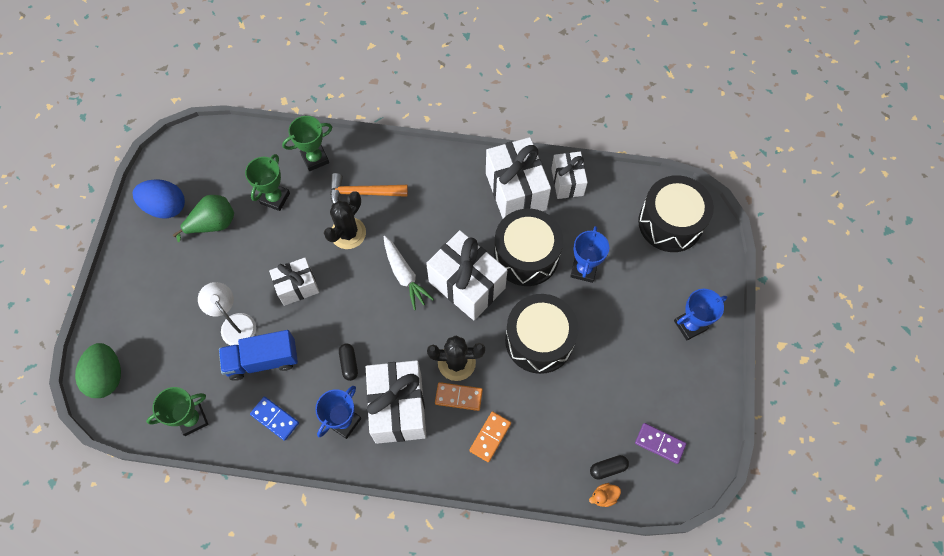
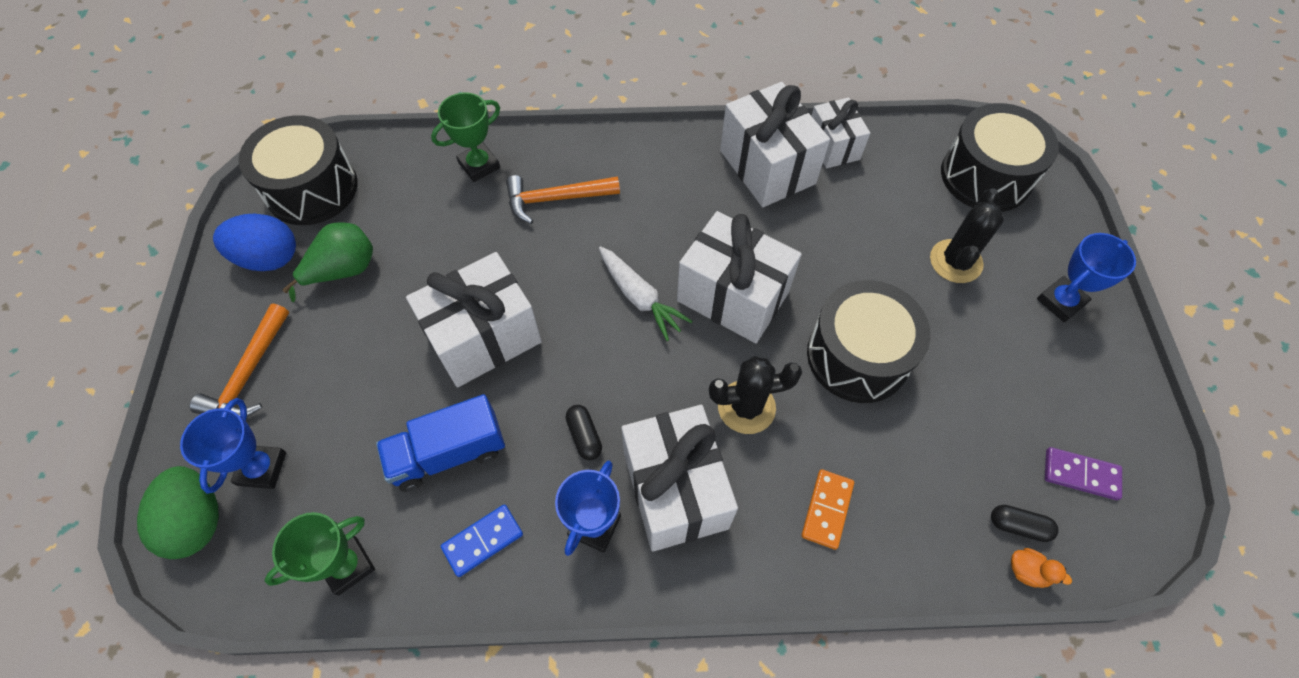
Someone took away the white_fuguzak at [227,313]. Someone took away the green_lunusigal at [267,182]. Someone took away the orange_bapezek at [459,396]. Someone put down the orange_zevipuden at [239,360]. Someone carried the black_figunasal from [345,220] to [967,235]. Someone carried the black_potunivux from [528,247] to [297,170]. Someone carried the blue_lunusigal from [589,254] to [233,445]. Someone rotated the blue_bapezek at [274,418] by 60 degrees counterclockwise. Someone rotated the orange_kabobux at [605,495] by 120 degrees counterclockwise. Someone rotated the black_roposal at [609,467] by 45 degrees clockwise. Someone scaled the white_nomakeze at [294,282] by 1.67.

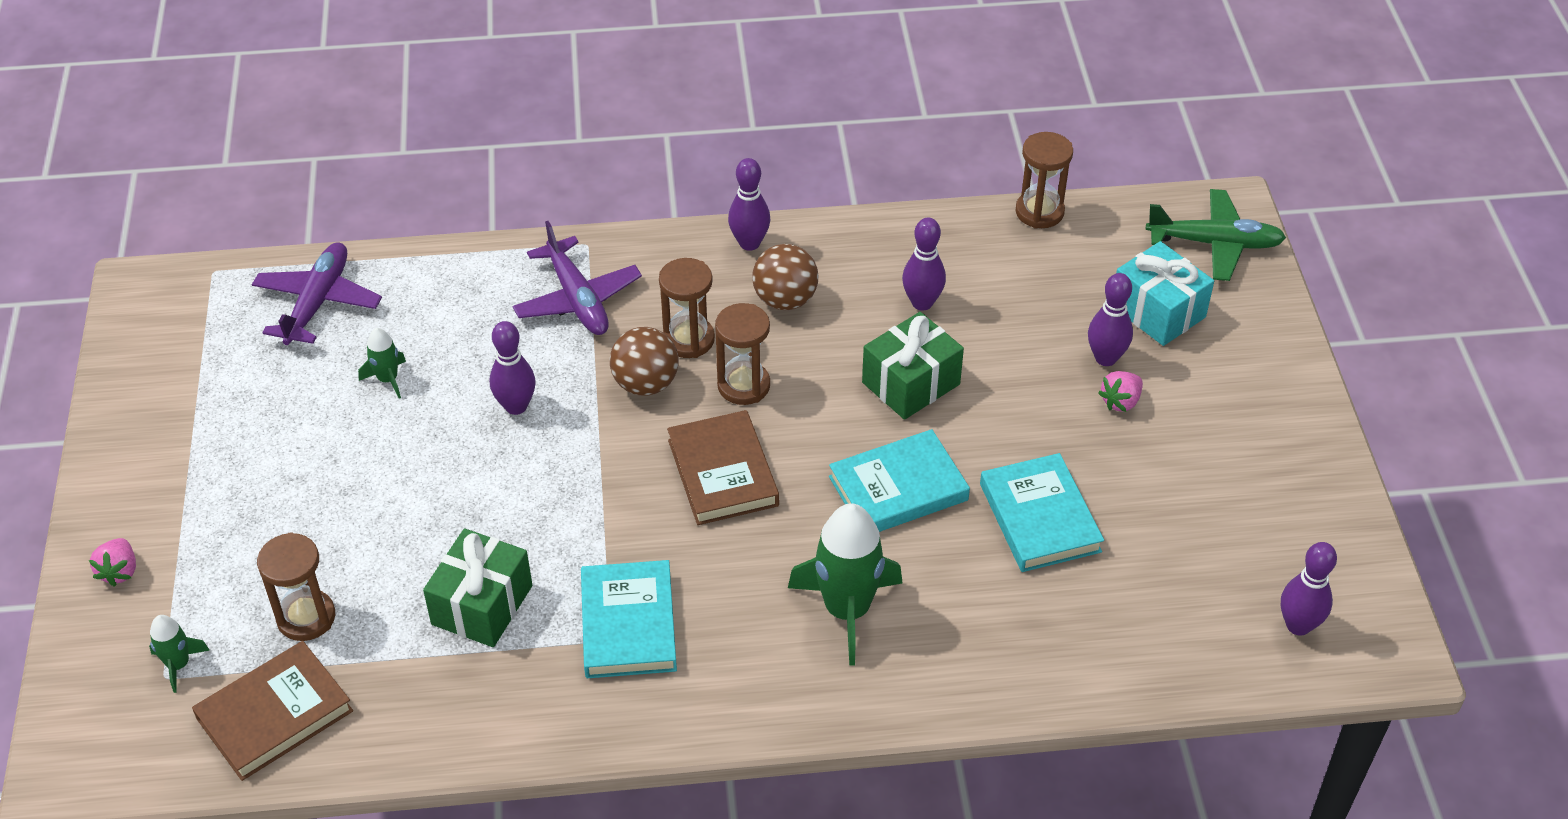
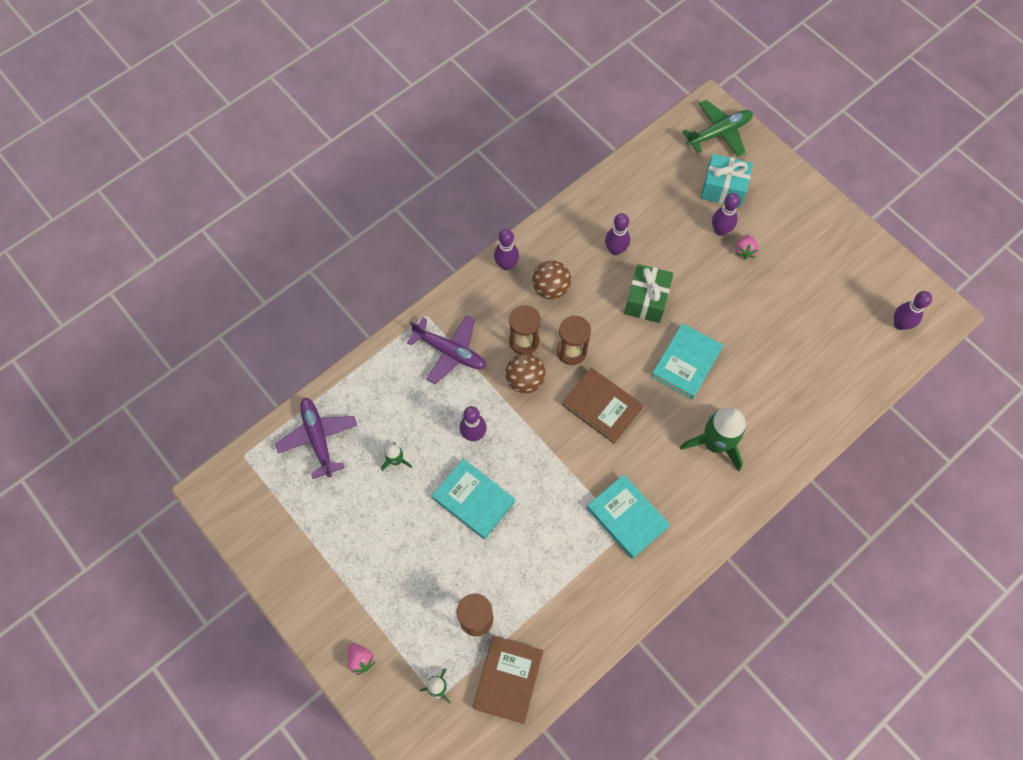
Someone took away the green_nomakeze at [477,587]. Someone took away the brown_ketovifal at [1044,180]. Someone carried the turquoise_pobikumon from [1042,512] to [473,499].

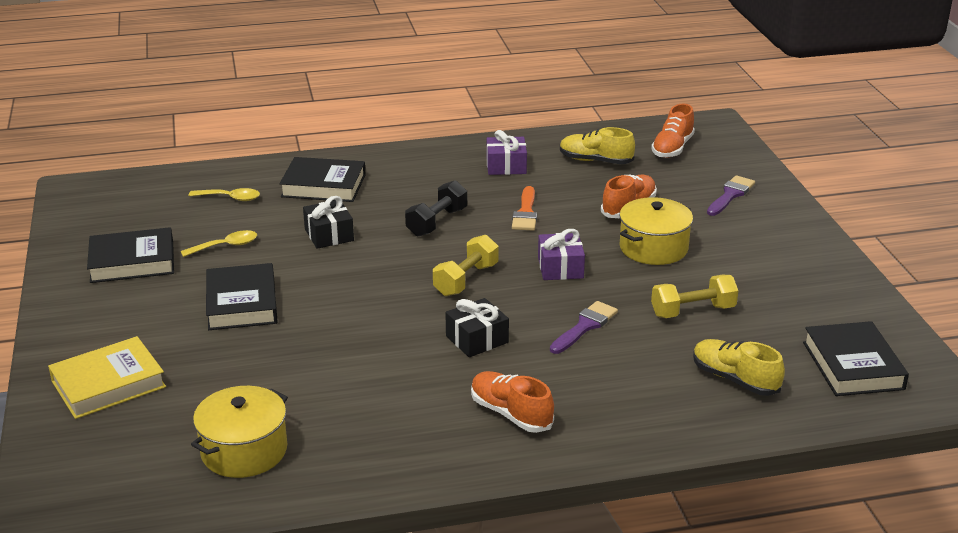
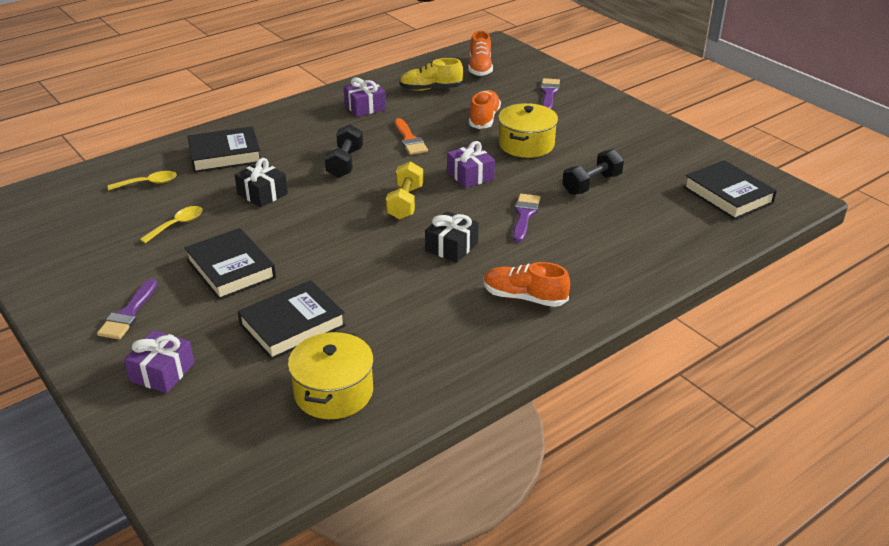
Someone took away the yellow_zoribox at [739,367]. Someone put down the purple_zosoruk at [127,309]. Someone carried the black_pobikumon from [130,255] to [291,320]. Someone swapped the yellow_pobikumon at [107,377] for the purple_nomakeze at [159,361]. Someone repainted the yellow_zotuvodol at [694,296], which became the black_zotuvodol at [593,172].

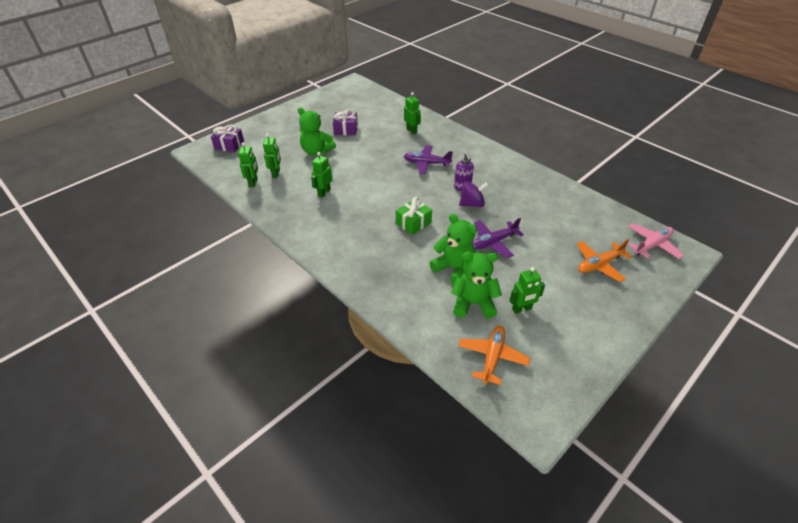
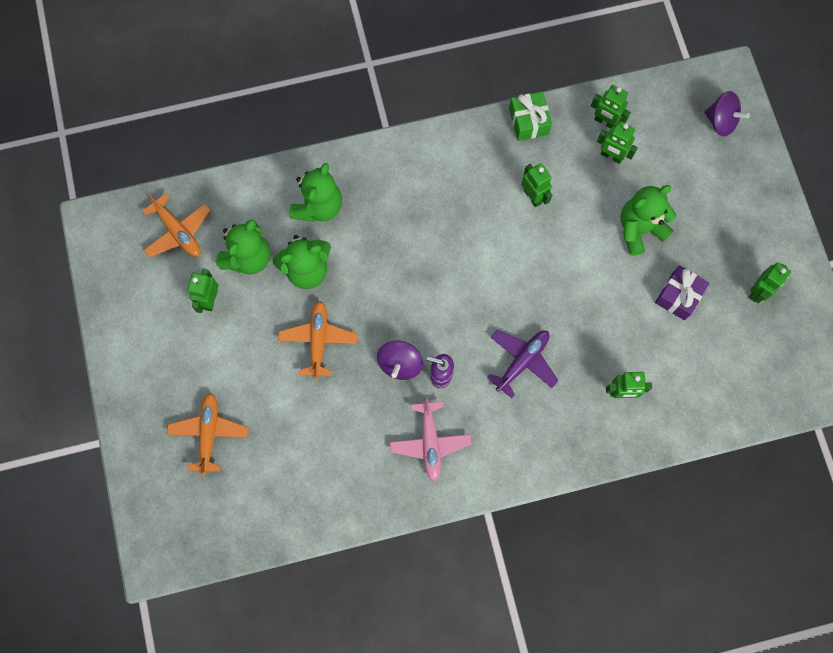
Someone put down the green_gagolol at [315,192]. Someone put down the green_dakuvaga at [769,282]. Someone carried the green_nomakeze from [414,216] to [530,116]. Someone carried the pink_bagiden from [656,241] to [430,439]. Someone swapped the purple_nomakeze at [227,138] for the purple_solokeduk at [727,113]. Someone repainted the purple_bagiden at [498,238], which became the orange_bagiden at [318,340].

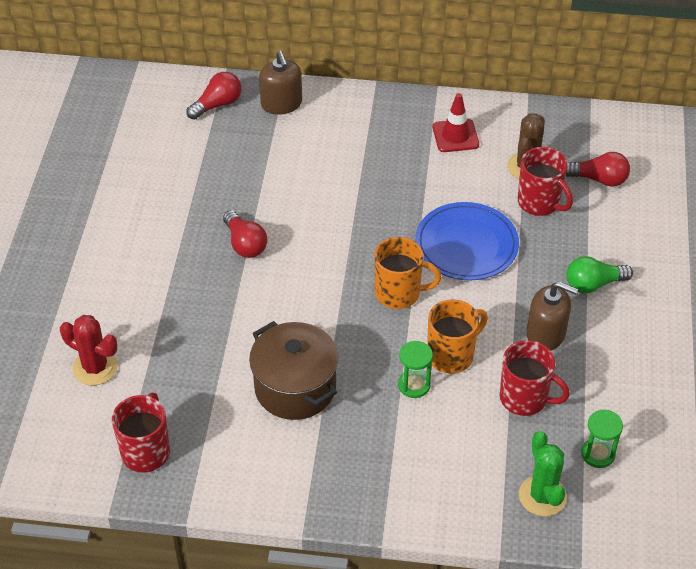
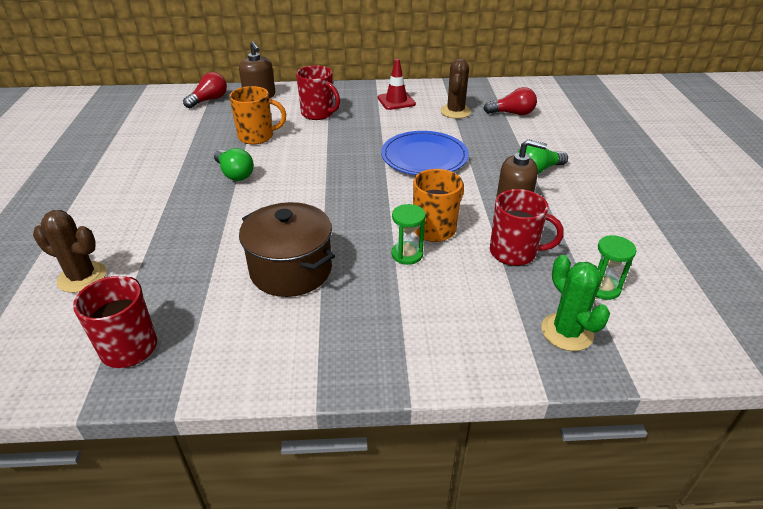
Someone carried the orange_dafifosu from [407,273] to [257,115]. Someone carried the red_dafifosu from [545,181] to [318,92]. Someone repainted the red_figunasal at [89,350], which became the brown_figunasal at [69,251]. Someone repainted the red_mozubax at [245,234], which became the green_mozubax at [234,164].

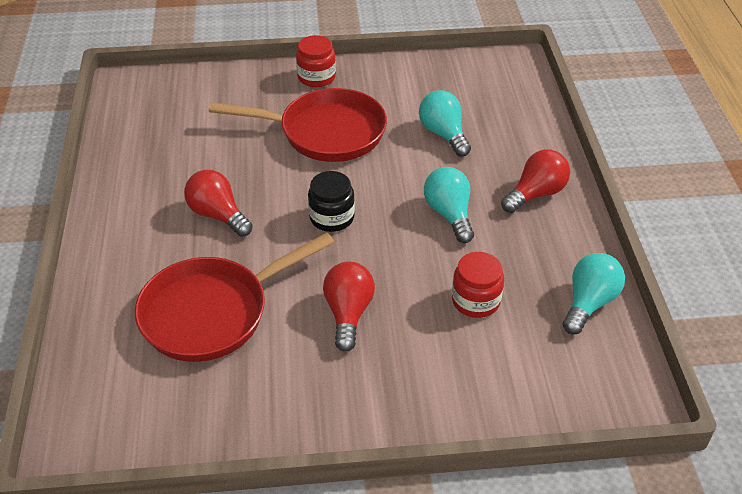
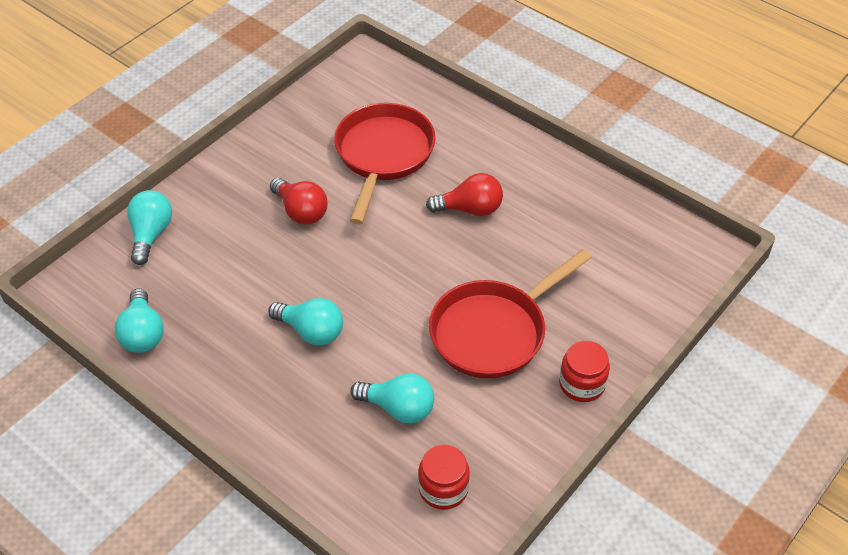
Someone took away the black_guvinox at [331,201]. Someone took away the red_mozubax at [535,181]. Someone put down the turquoise_mozubax at [149,227]. Someone carried the red_guvinox from [478,285] to [444,477].

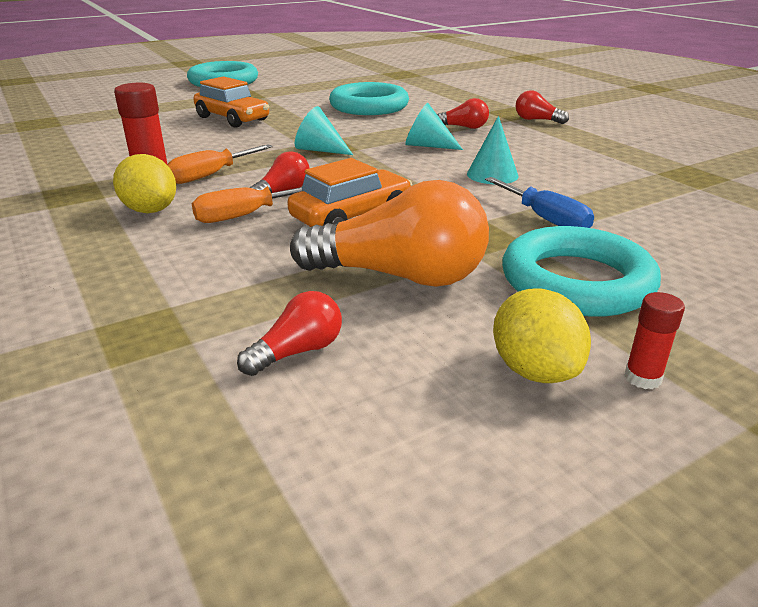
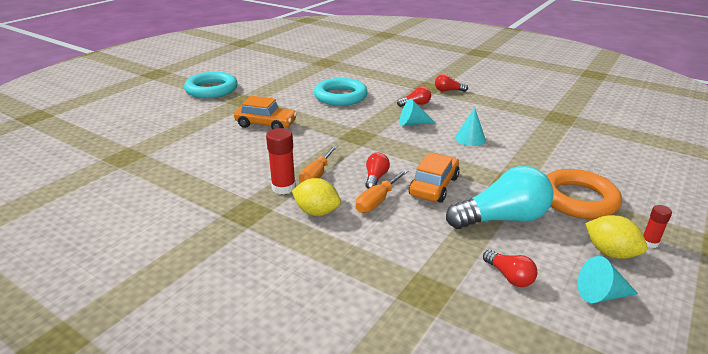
Someone took away the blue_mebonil at [539,202]. Someone carried the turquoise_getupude from [324,130] to [607,279]. Someone repainted the orange_mozubax at [389,233], which became the turquoise_mozubax at [500,197]. Someone repainted the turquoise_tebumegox at [581,271], which became the orange_tebumegox at [584,194]. Someone rotated the red_mozubax at [289,333] by 120 degrees clockwise.

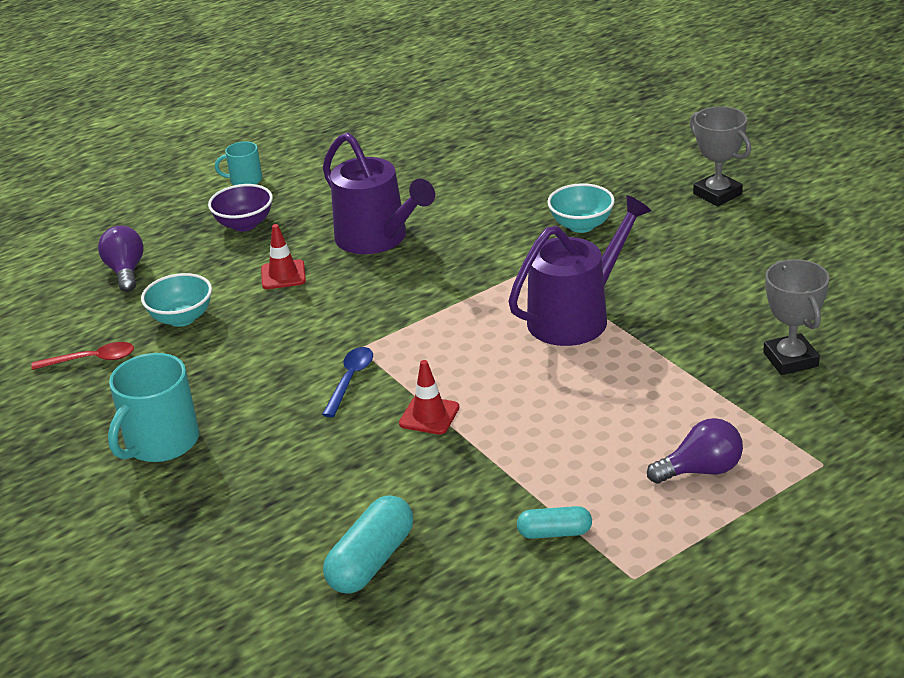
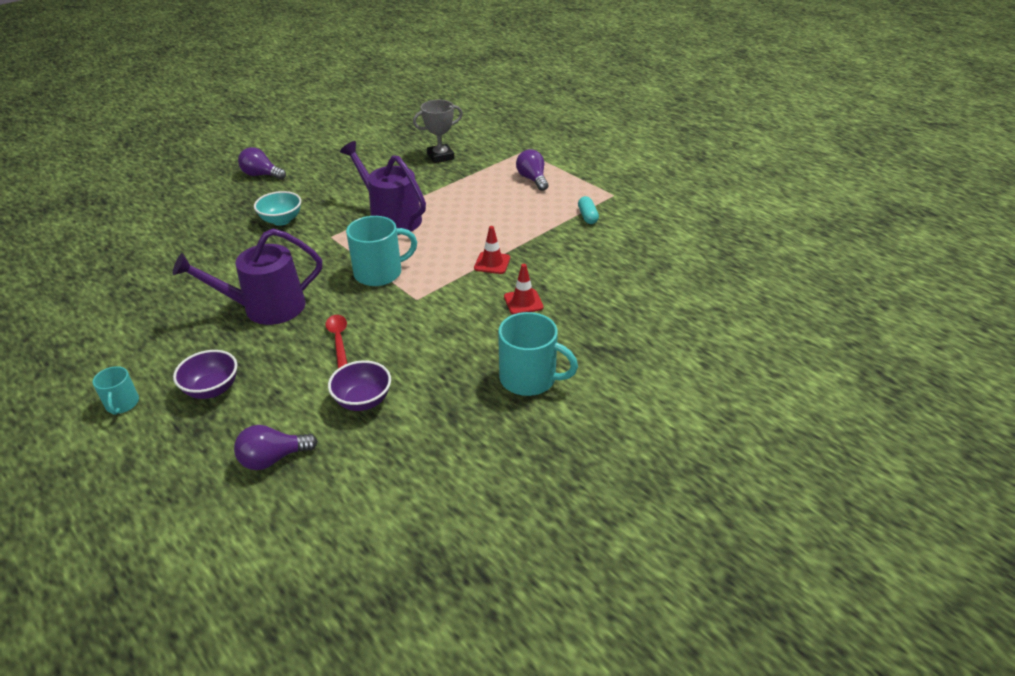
Someone took away the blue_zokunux at [347,382]. Someone took away the turquoise_roposal at [368,544]. Someone put down the turquoise_dafifosu at [381,251]. Someone carried the red_zokunux from [82,356] to [336,341]. Someone carried the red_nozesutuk from [283,256] to [524,289]. Someone swapped the grey_lunusigal at [720,156] for the purple_mozubax at [262,163]. Someone repainted the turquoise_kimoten at [176,300], which became the purple_kimoten at [359,385]. Someone rotated the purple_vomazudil at [379,193] by 150 degrees counterclockwise.

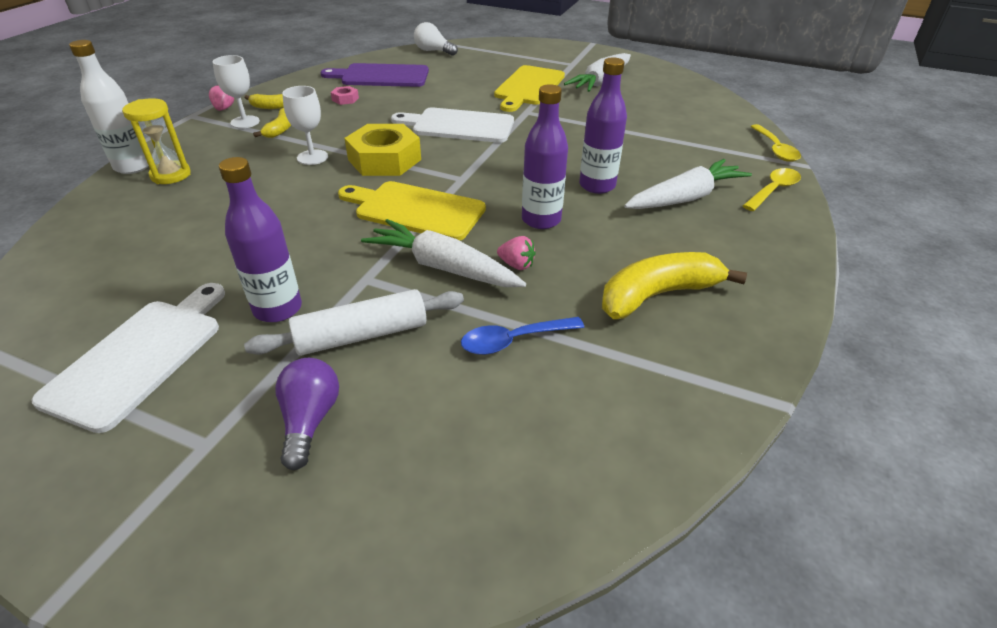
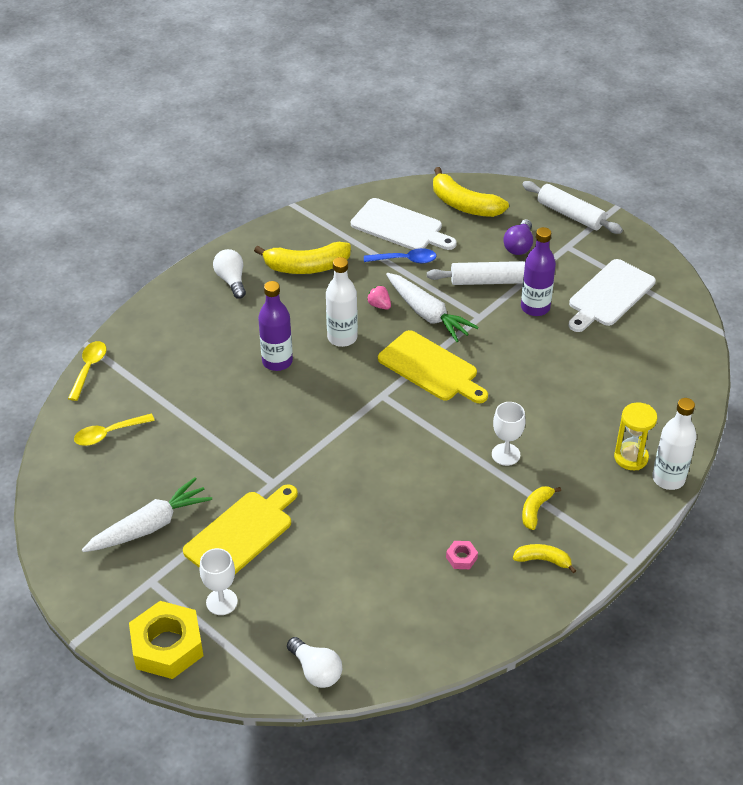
Someone took away the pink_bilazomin at [221,98]. Someone took away the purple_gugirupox at [375,75]. Someone took away the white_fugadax at [688,184]. Someone put down the white_mozubax at [229,274]. Someone put down the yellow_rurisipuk at [471,192]. Someone put down the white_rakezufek at [572,207]. Someone carried the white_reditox from [236,91] to [218,581]. Someone carried the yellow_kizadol from [383,150] to [166,640]. Someone carried the white_gugirupox from [452,125] to [404,224]. Someone carried the yellow_zokunux from [772,189] to [114,429]. Someone repainted the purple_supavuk at [545,156], which became the white_supavuk at [342,302].

